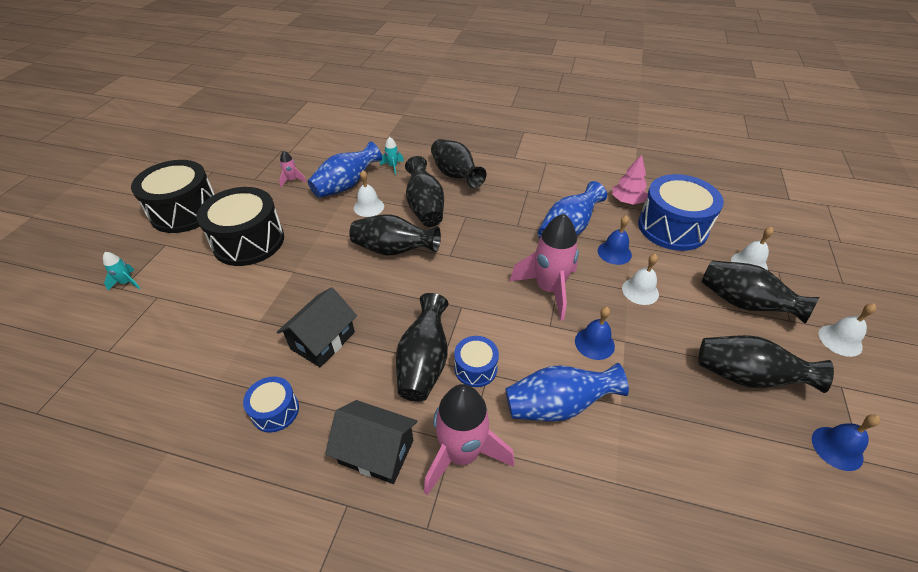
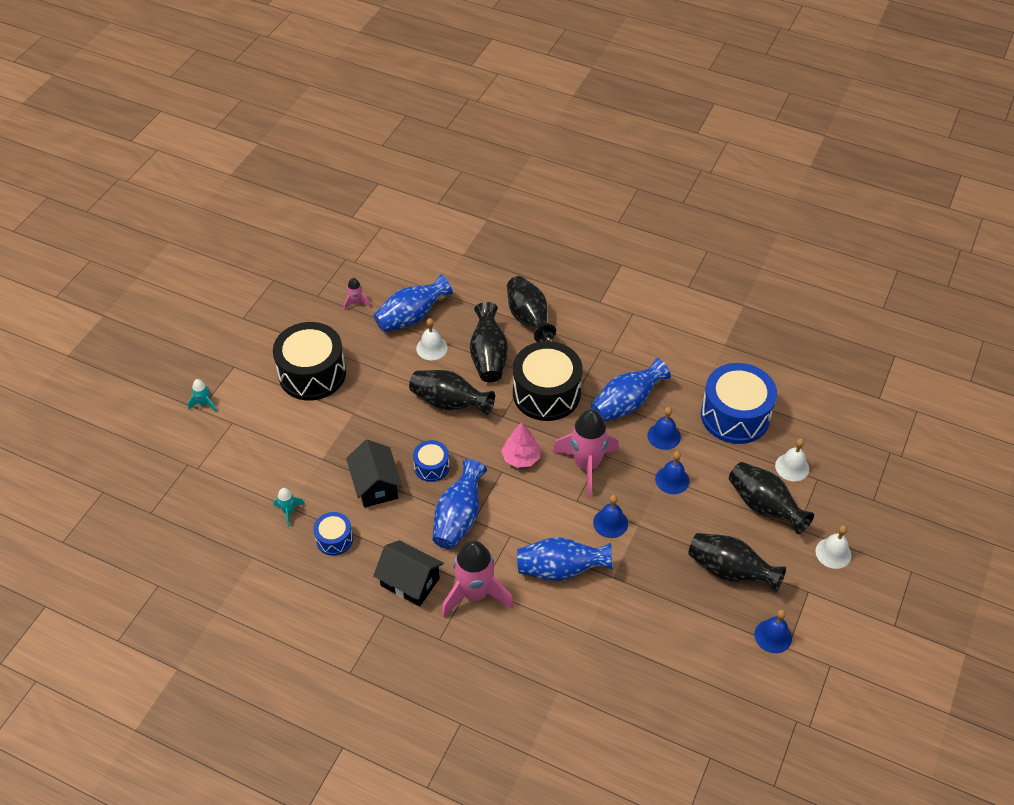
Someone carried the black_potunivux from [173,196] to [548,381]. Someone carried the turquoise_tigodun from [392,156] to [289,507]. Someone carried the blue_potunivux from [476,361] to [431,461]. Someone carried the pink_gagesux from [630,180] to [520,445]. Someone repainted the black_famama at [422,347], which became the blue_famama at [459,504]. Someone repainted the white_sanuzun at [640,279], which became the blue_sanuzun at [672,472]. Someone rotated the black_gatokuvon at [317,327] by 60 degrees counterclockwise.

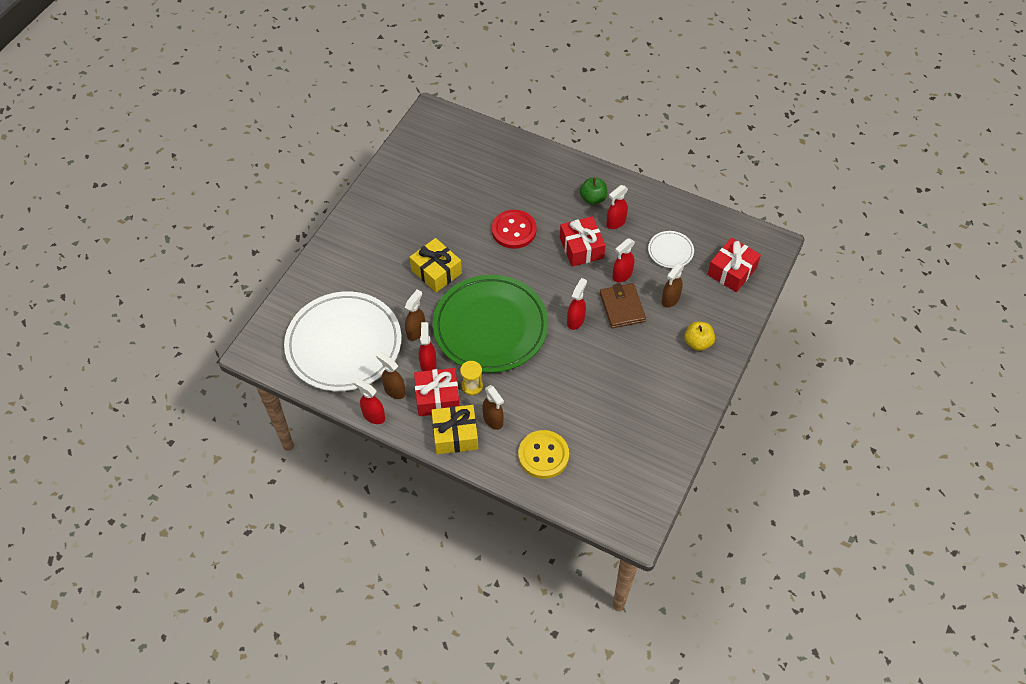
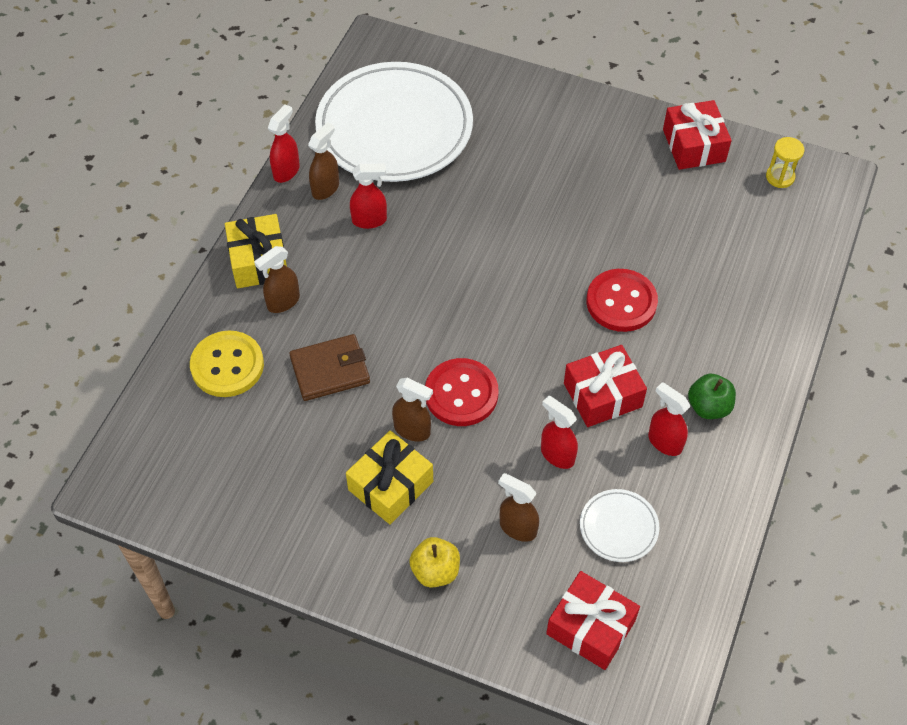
Someone took away the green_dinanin at [490,324]. Someone carried the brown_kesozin from [415,315] to [412,410]. Someone carried the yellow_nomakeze from [436,265] to [389,477]. Someone carried the red_nomakeze from [436,392] to [697,135]. Someone carried the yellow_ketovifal from [471,378] to [785,162]. Someone carried the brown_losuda from [623,305] to [329,367]. Someone swapped the red_kesozin at [577,304] for the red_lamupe at [461,392].

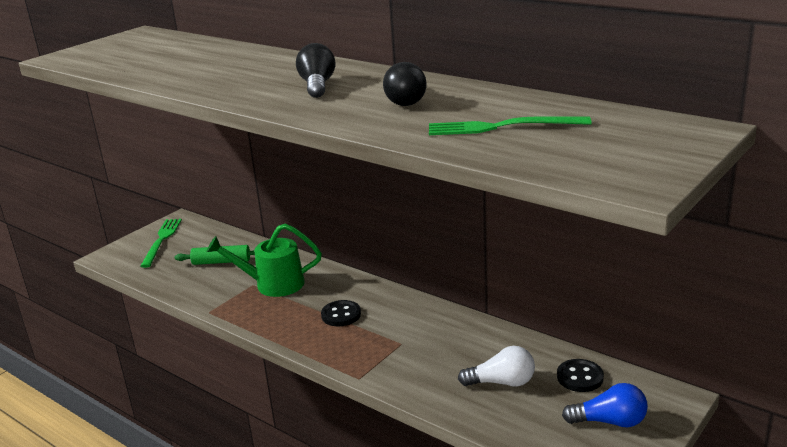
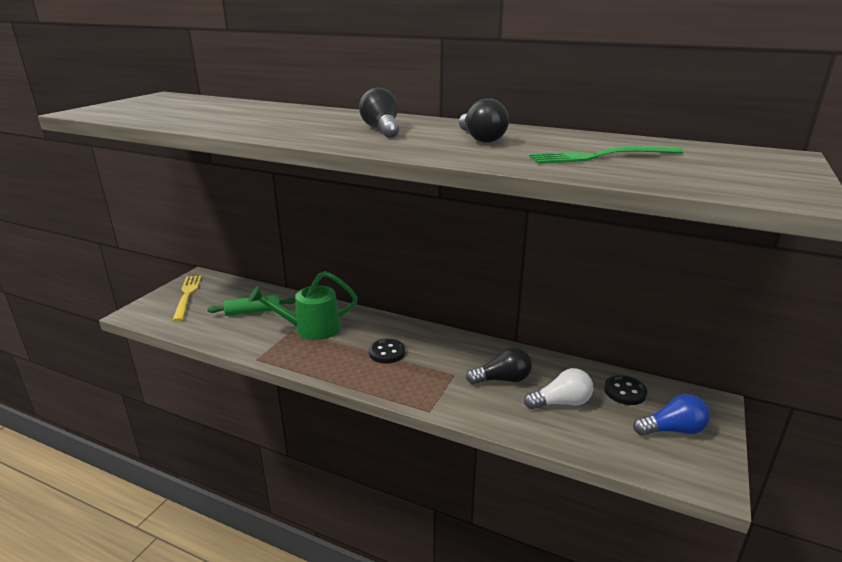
Someone put down the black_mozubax at [499,365]. Someone repainted the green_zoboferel at [161,243], which became the yellow_zoboferel at [187,299].

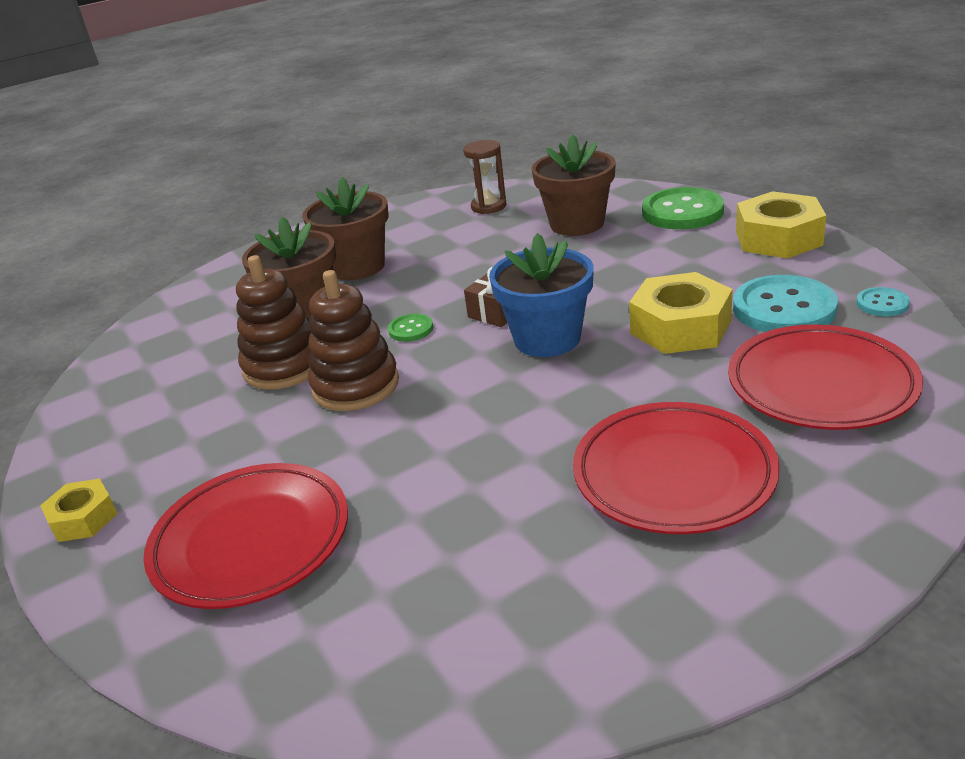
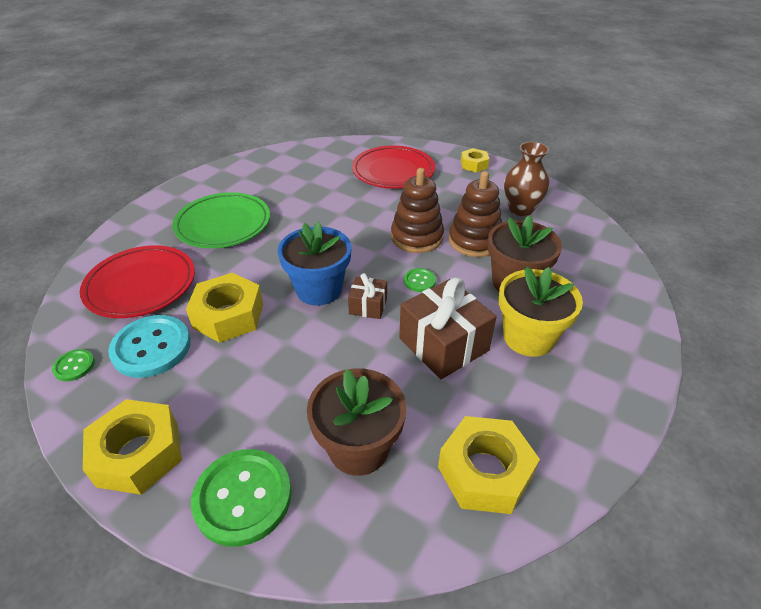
Someone put down the brown_nomakeze at [448,328]. Someone put down the brown_famama at [527,179]. Someone swapped the brown_ketovifal at [484,177] for the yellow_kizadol at [489,465]. Someone repainted the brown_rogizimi at [345,228], which became the yellow_rogizimi at [541,312]. Someone repainted the red_dinanin at [676,468], which became the green_dinanin at [221,220]. Someone repainted the turquoise_lamupe at [883,301], which became the green_lamupe at [73,365].

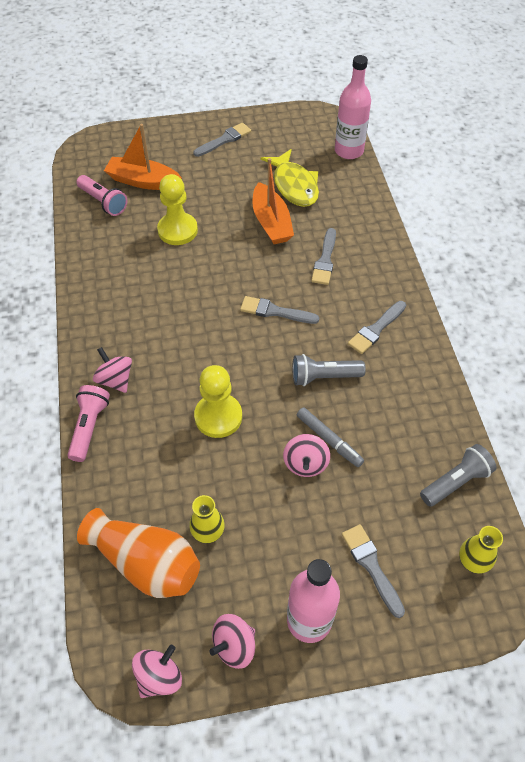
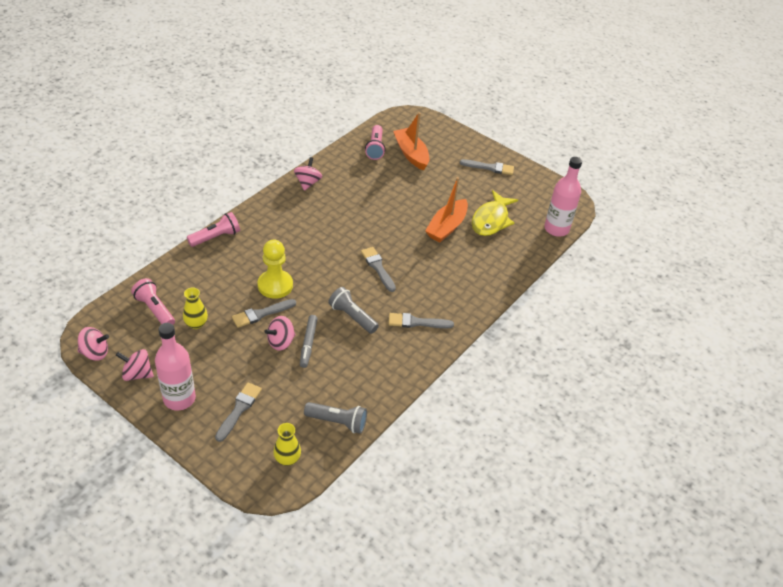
Someone took away the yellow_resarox at [177,209]. Someone carried the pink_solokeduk from [112,370] to [308,174]. Someone carried the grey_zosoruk from [323,256] to [264,313]. Someone swapped the orange_famama at [138,553] for the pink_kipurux at [153,301].

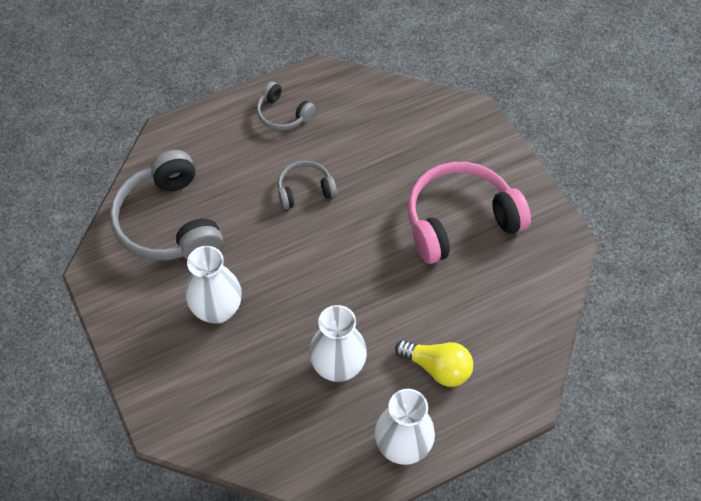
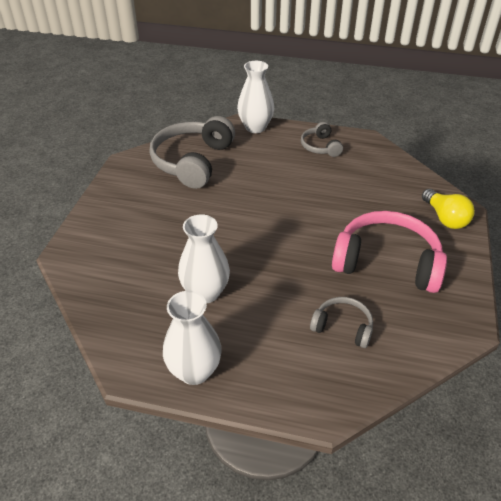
Someone carried the white_famama from [214,285] to [255,97]. Someone carried the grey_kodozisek from [307,185] to [341,322]. Someone carried the yellow_mozubax from [434,363] to [448,209].

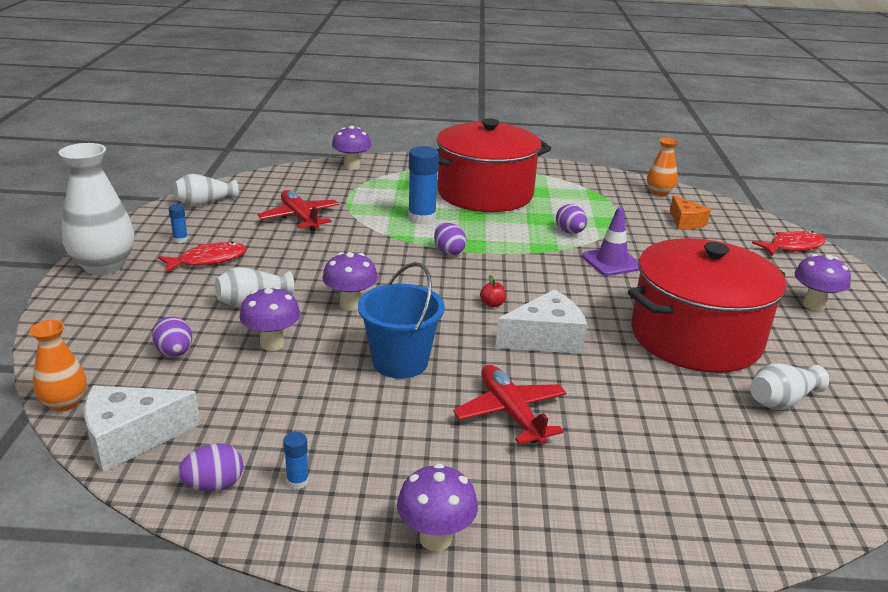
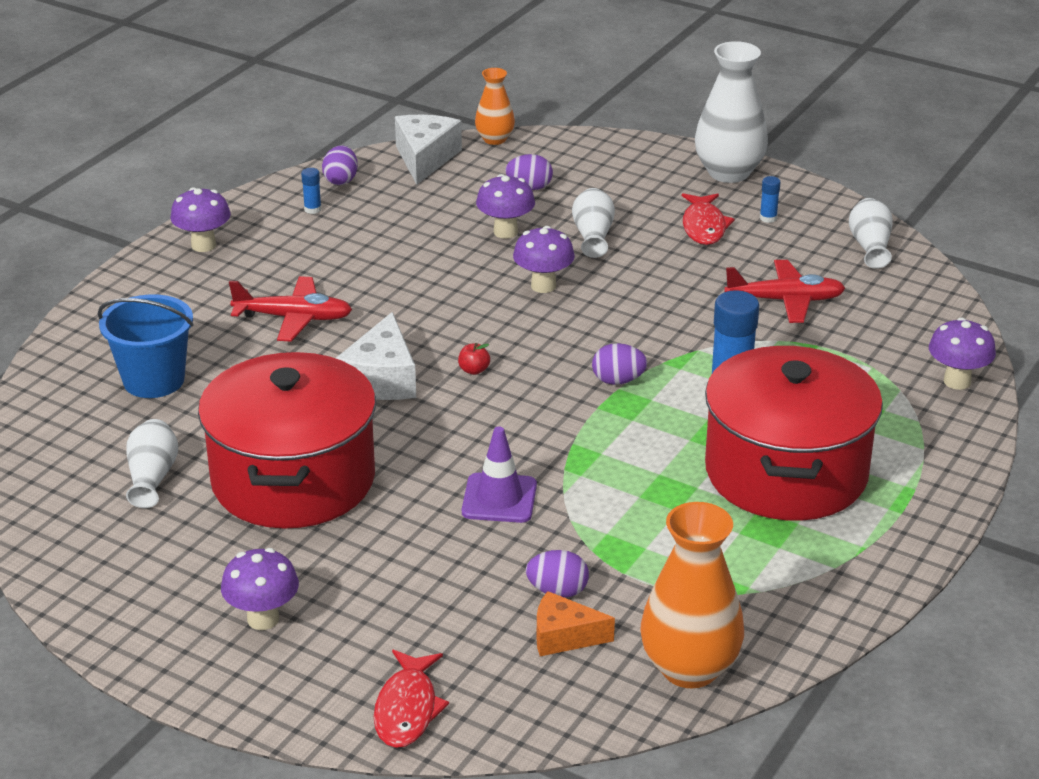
Someone carried the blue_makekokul from [401,320] to [146,346]. Someone carried the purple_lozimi from [571,219] to [557,573]. Someone scaled the orange_famama at [663,167] by 1.77.

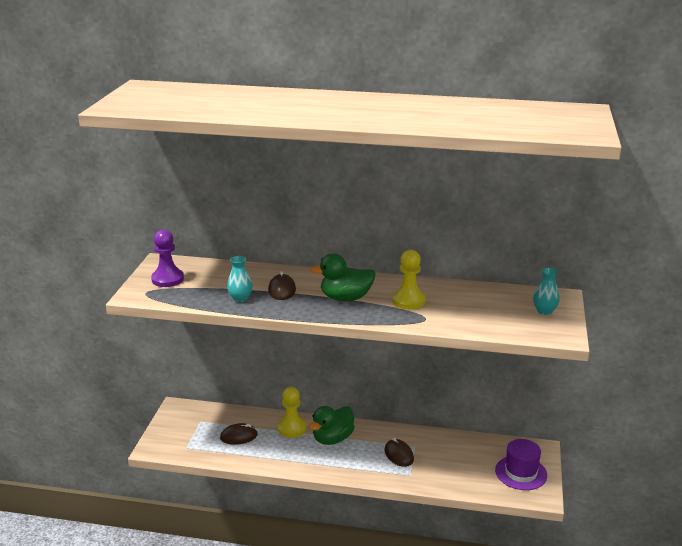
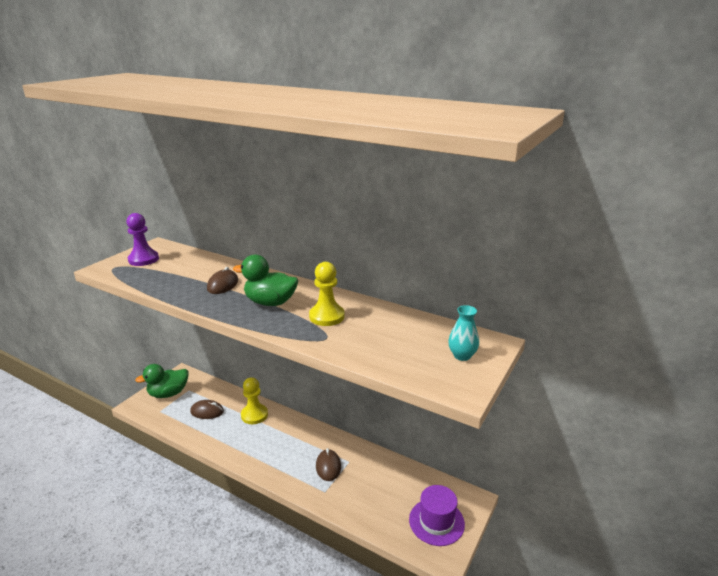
Someone took away the turquoise_famama at [239,279]. Someone carried the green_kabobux from [332,425] to [161,381].

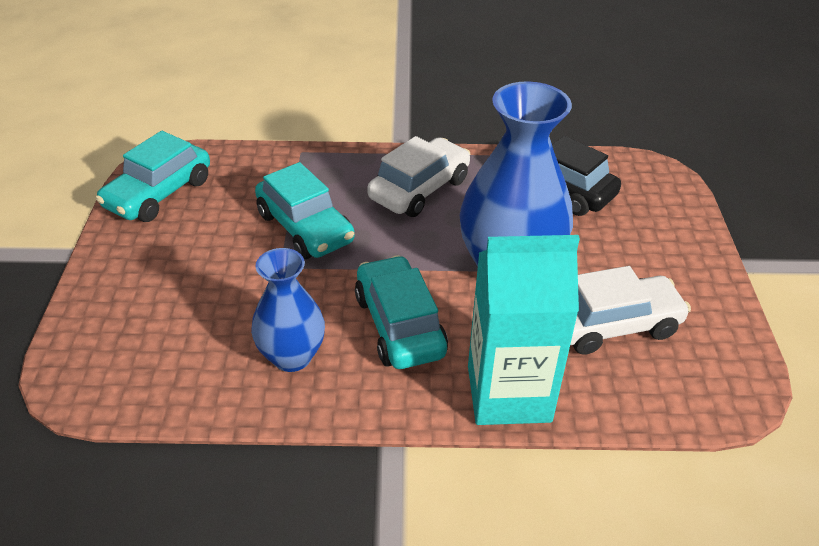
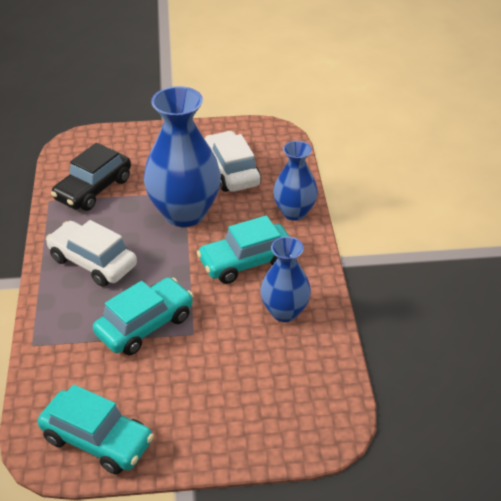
Someone swapped the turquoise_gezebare at [524,330] for the blue_famama at [295,181].

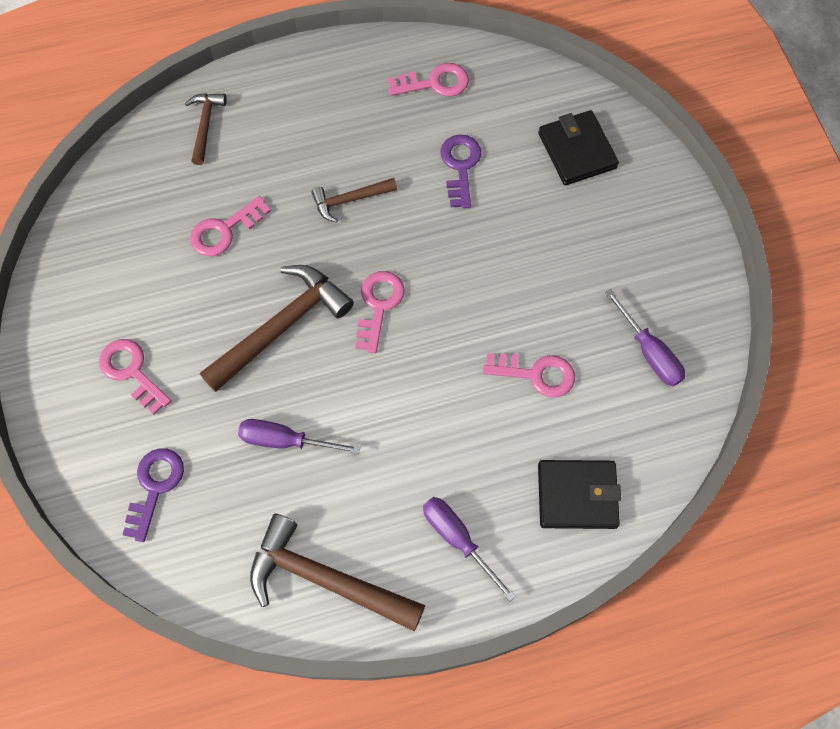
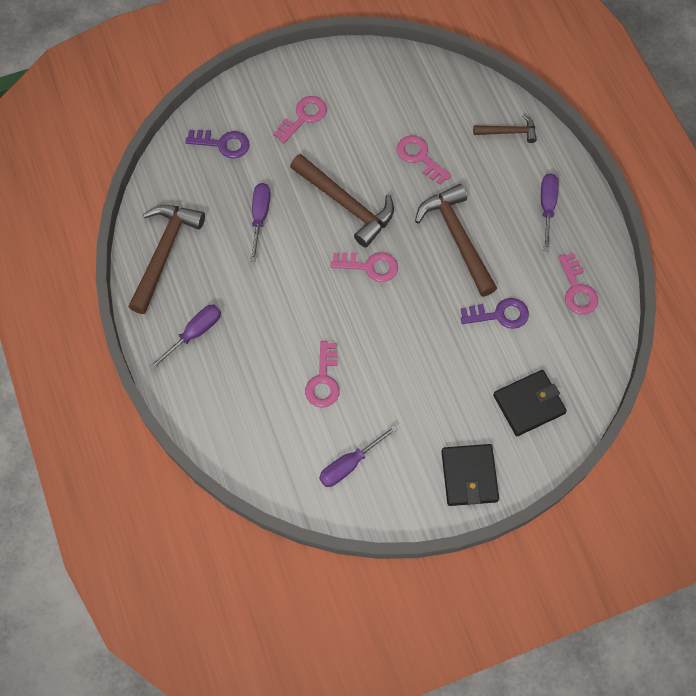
Someone put down the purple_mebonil at [550,212]. Someone carried the black_losuda from [579,494] to [470,475]. Someone scaled the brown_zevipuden at [354,200] by 1.84.

